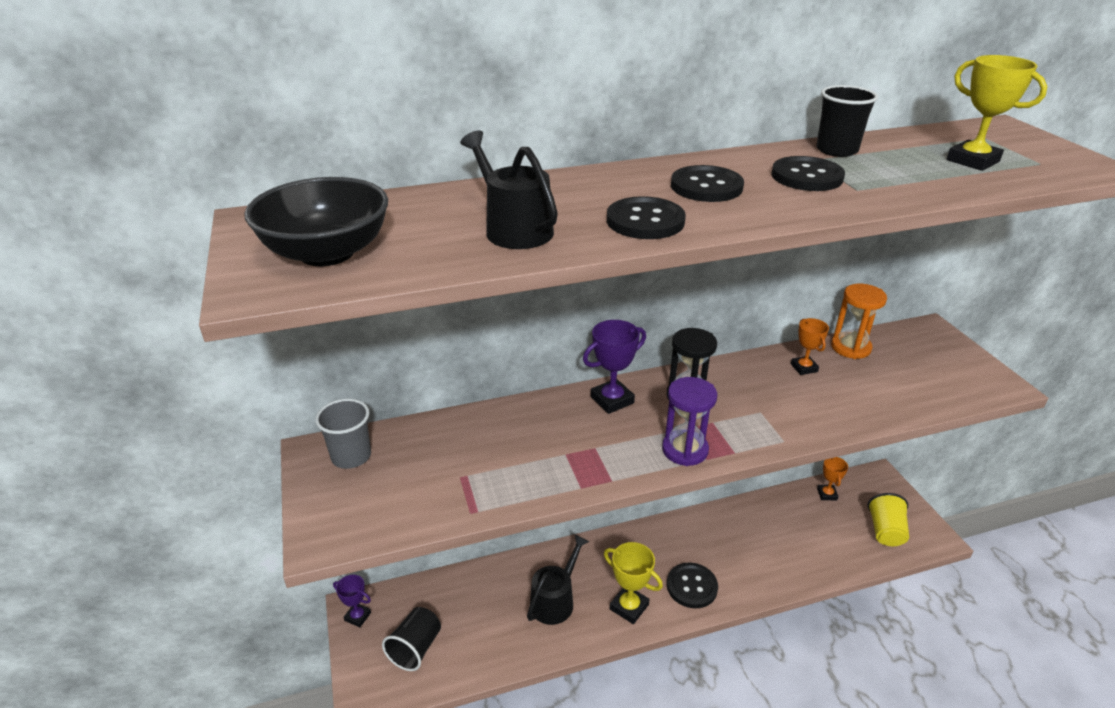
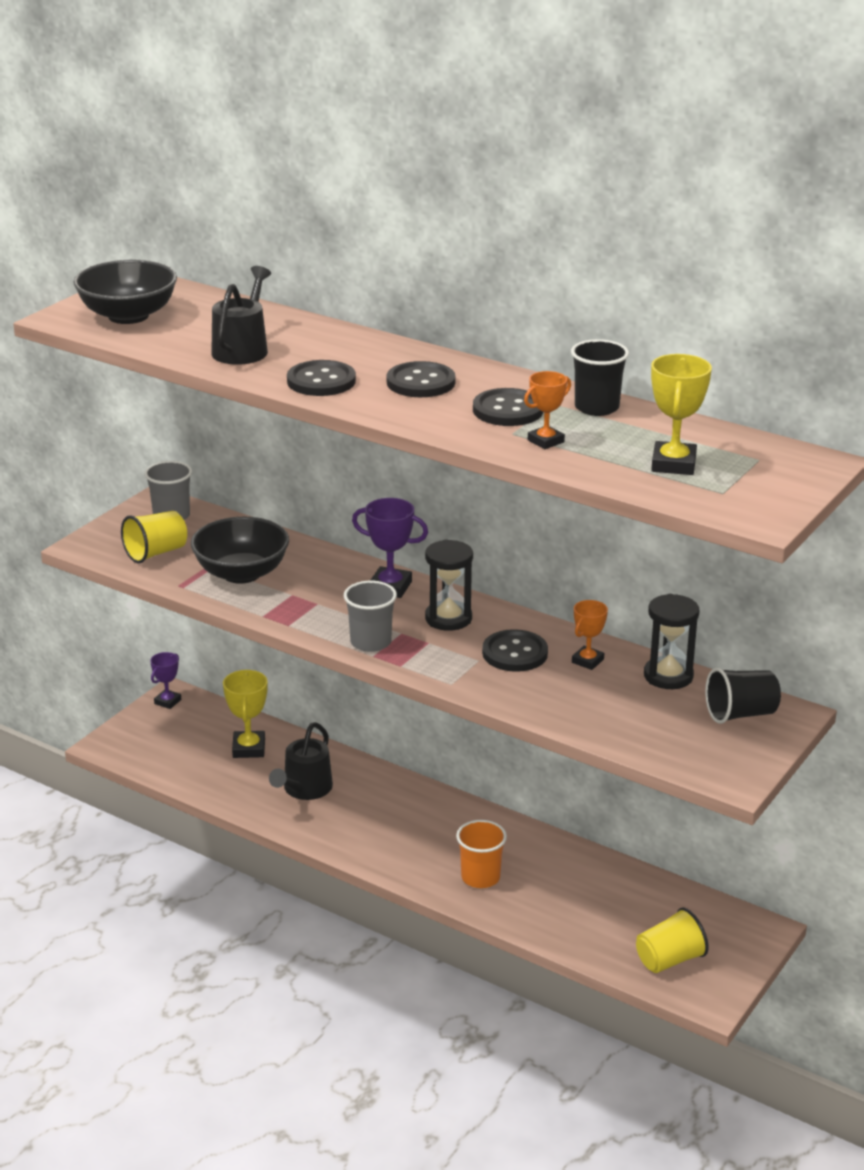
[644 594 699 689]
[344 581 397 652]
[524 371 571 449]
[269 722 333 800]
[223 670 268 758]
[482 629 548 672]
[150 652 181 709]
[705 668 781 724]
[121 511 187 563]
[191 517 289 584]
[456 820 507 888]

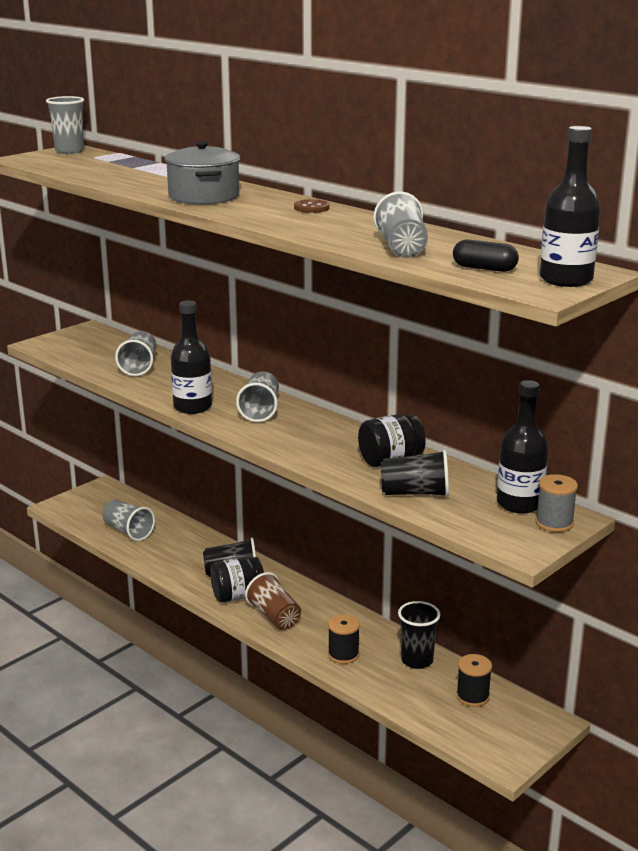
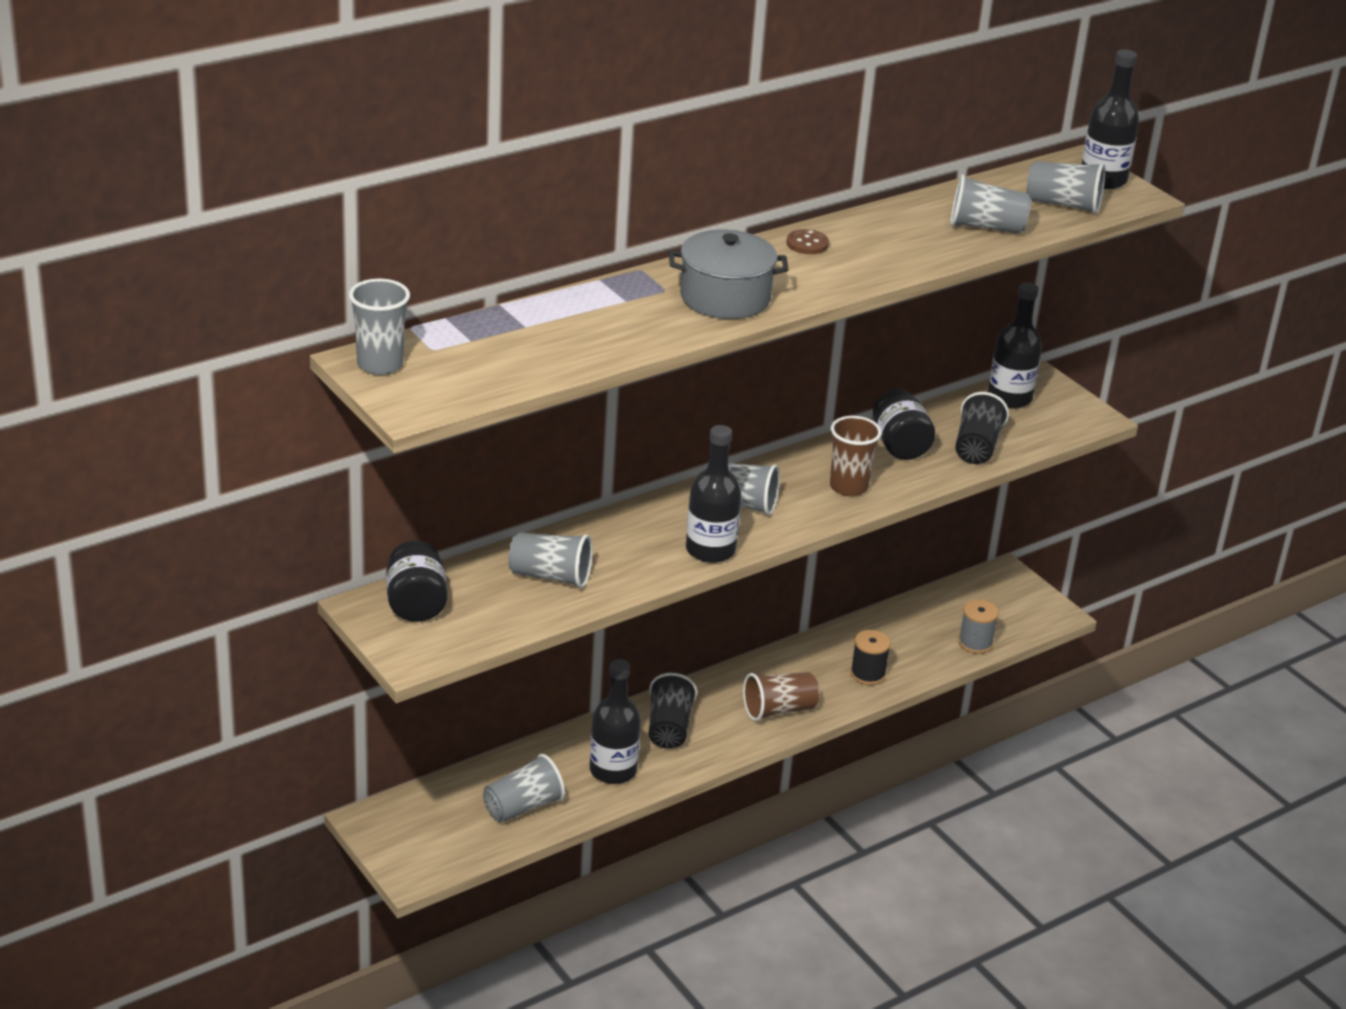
[1027 161 1105 214]
[958 600 999 654]
[386 540 447 622]
[398 601 441 669] (first image)
[456 654 492 707] (first image)
[830 416 882 496]
[590 659 641 784]

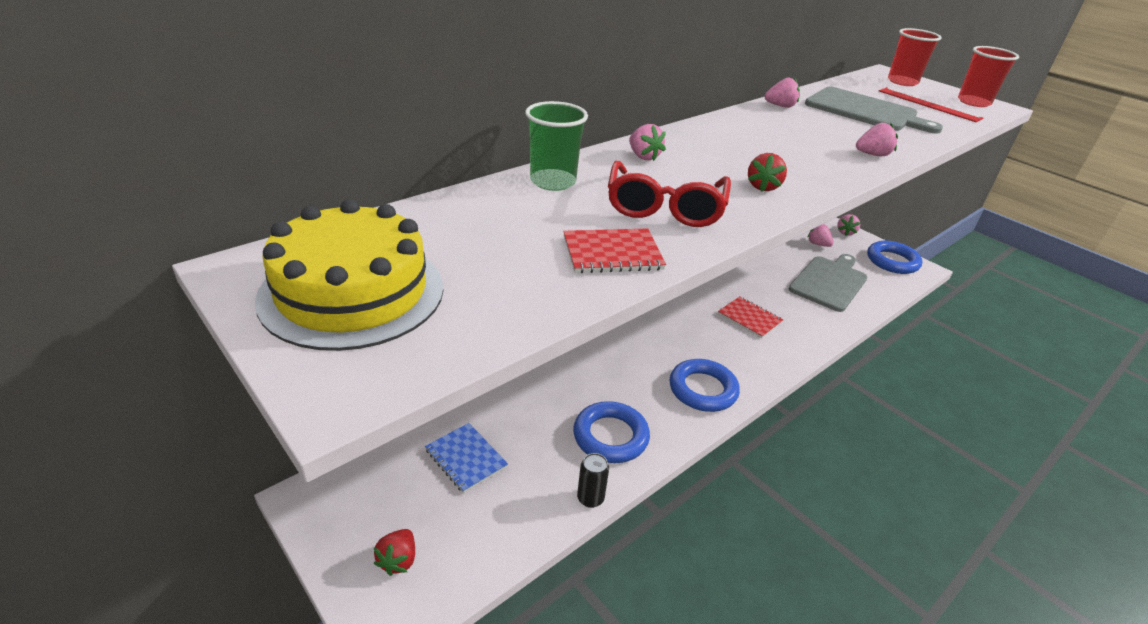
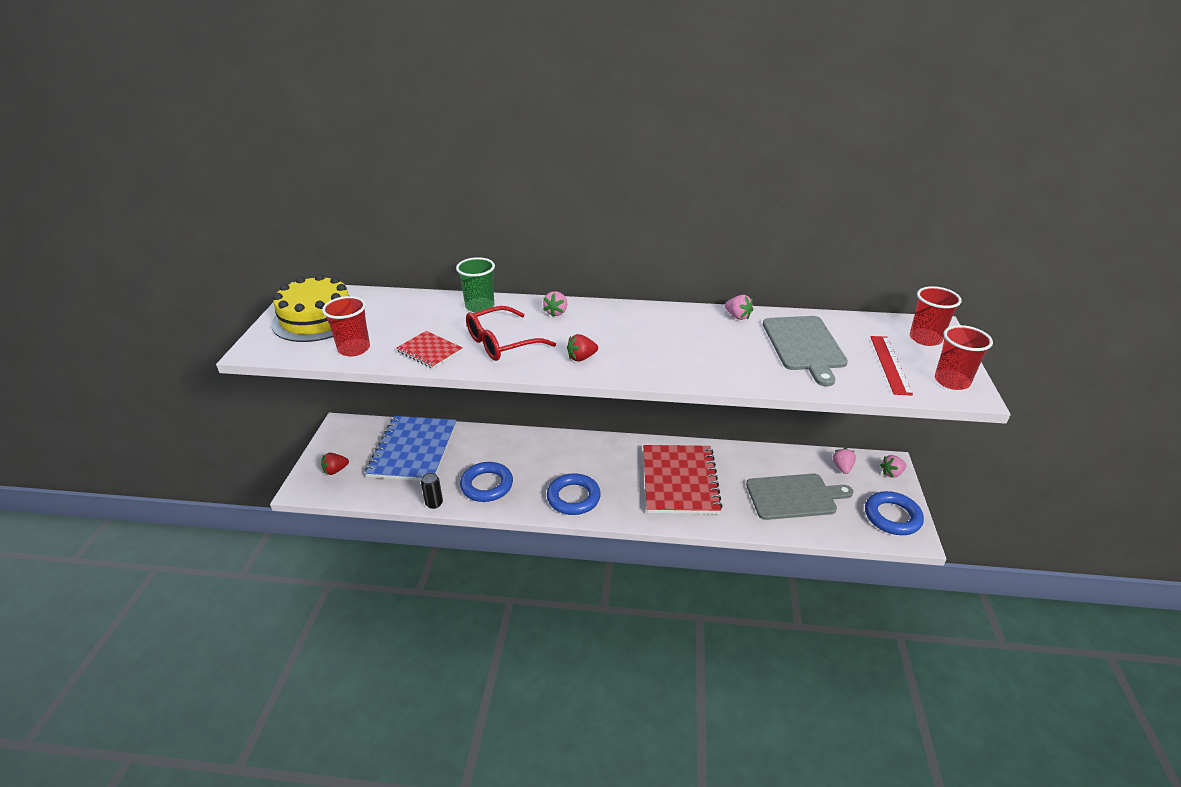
[856 123 898 156] (first image)
[643 445 723 514]
[365 416 456 481]
[322 296 370 356]

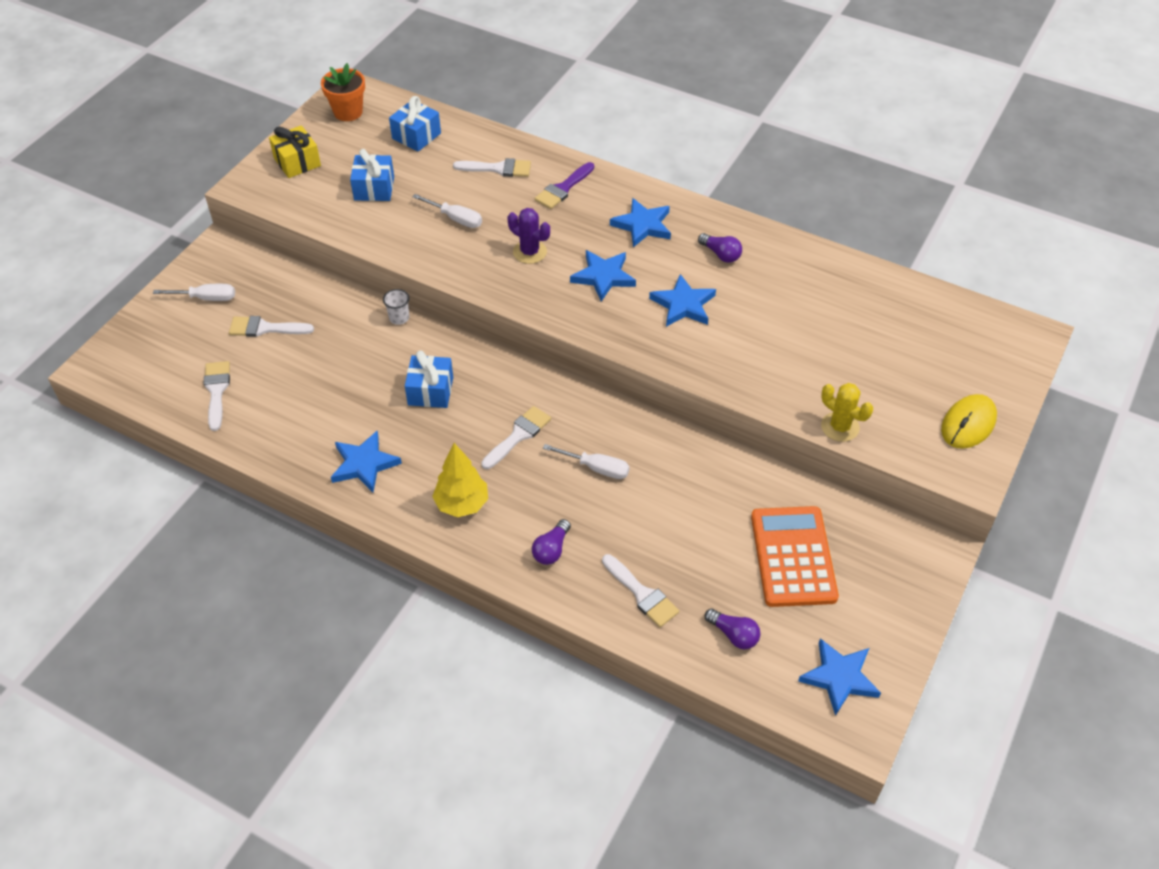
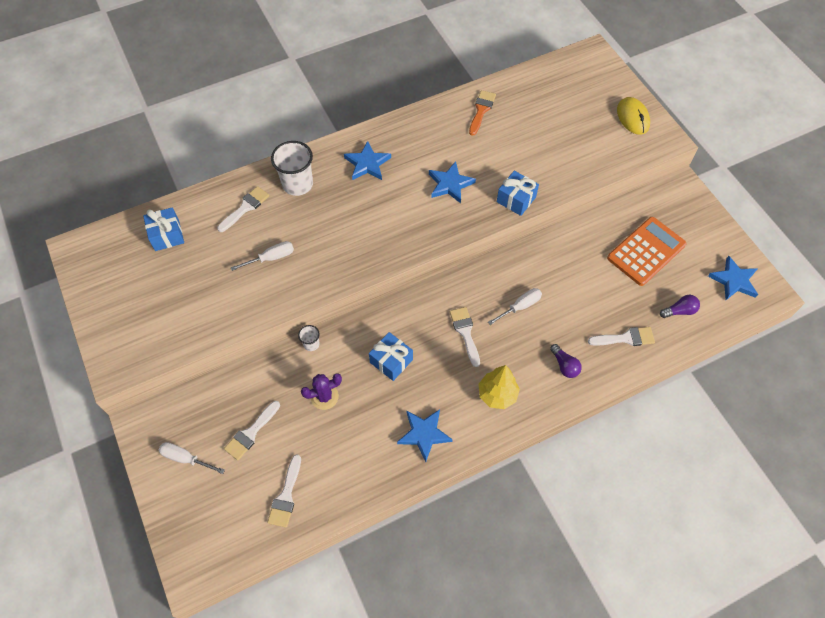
[321 63 365 121] (first image)
[269 125 321 178] (first image)
[497 171 539 216]
[271 141 313 196]
[301 373 342 410]
[698 233 742 263] (first image)
[570 250 636 301] (first image)
[158 442 225 474]
[267 454 301 528]
[821 383 873 442] (first image)
[607 217 686 286]
[469 90 496 136]

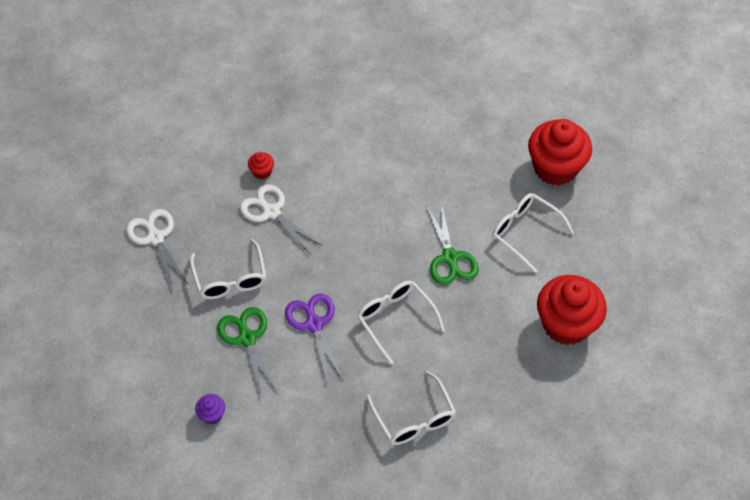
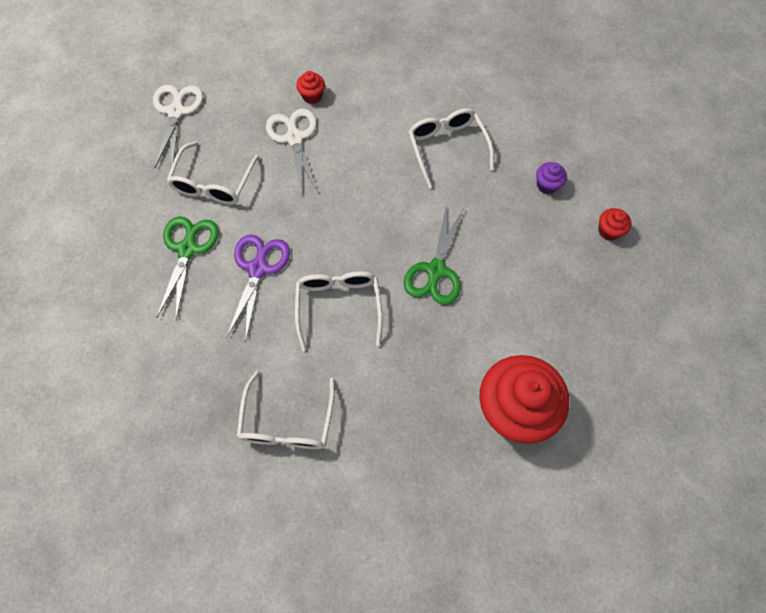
[598 208 632 240]
[408 108 494 188]
[536 162 567 194]

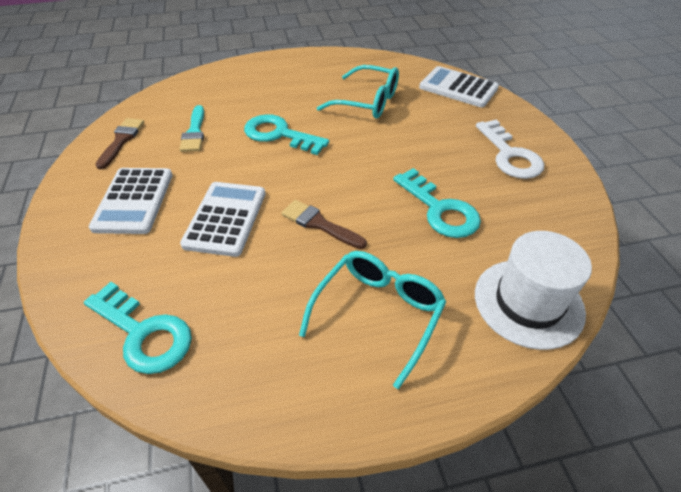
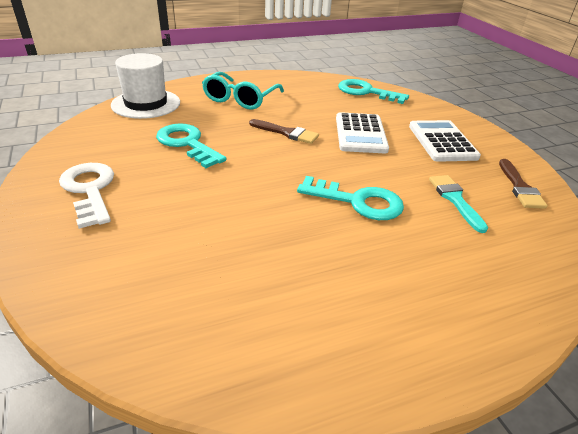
[317 65 399 119] (first image)
[419 66 499 107] (first image)

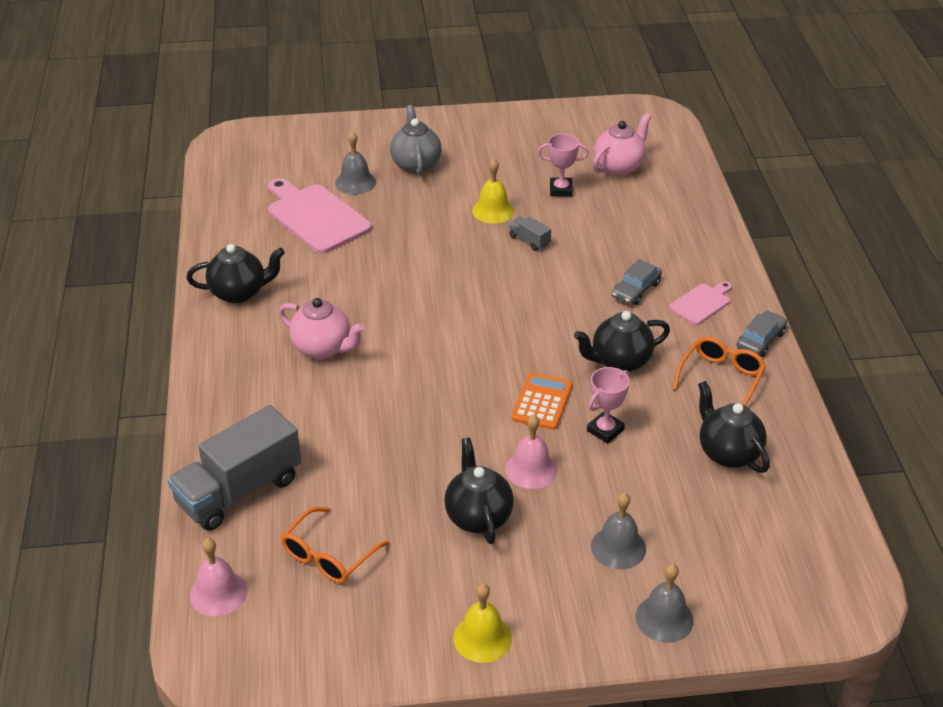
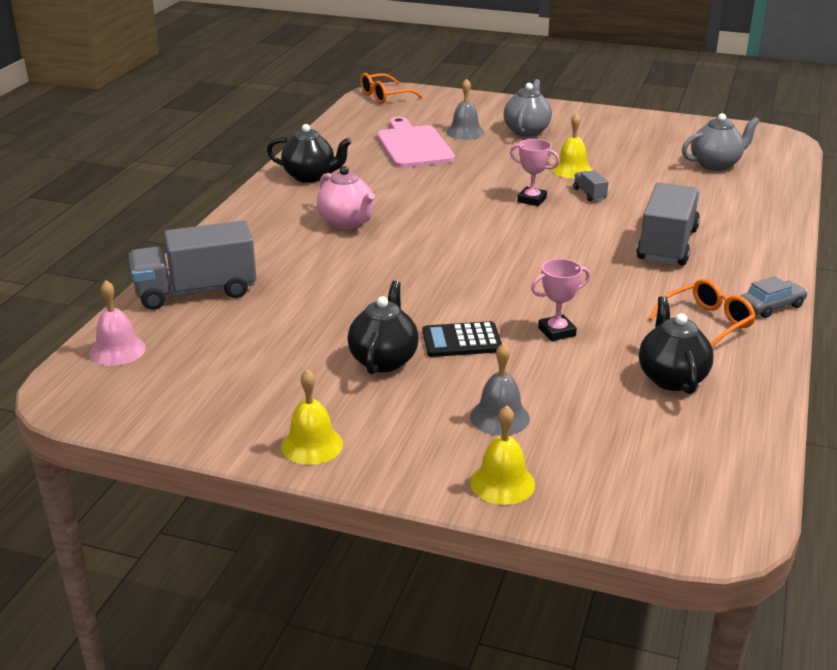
[682 113 760 171]
[510 139 560 206]
[636 182 700 265]
[669 281 732 325] (first image)
[574 311 670 372] (first image)
[512 373 572 430] (first image)
[422 321 502 357]
[360 73 423 104]
[470 405 535 505]

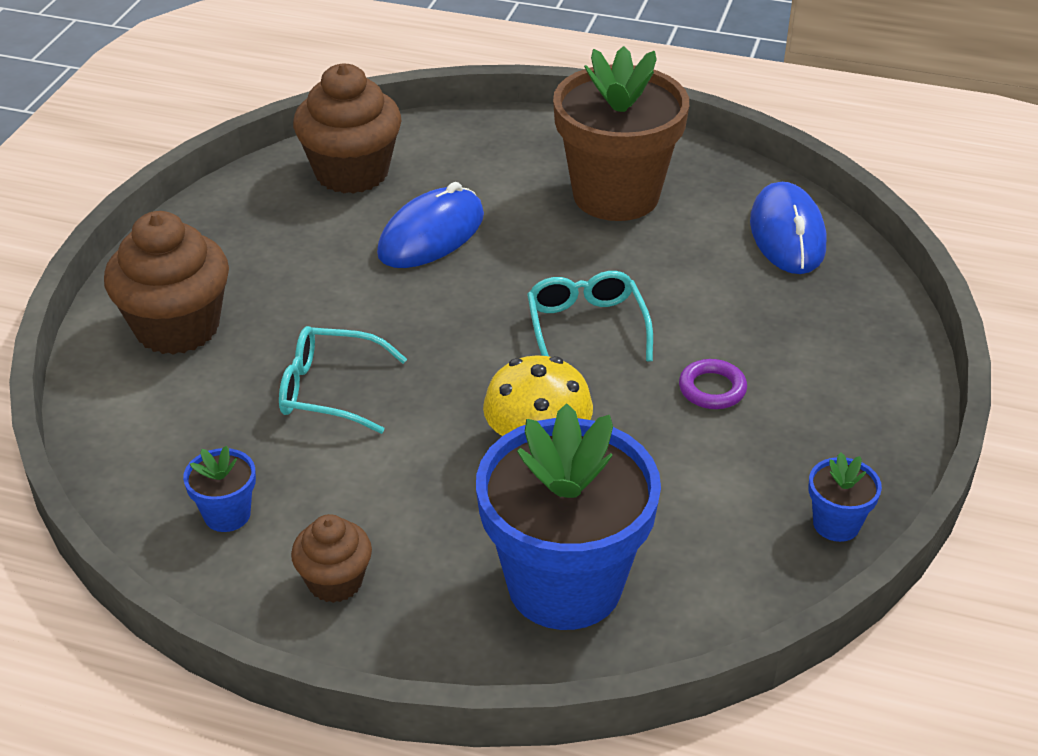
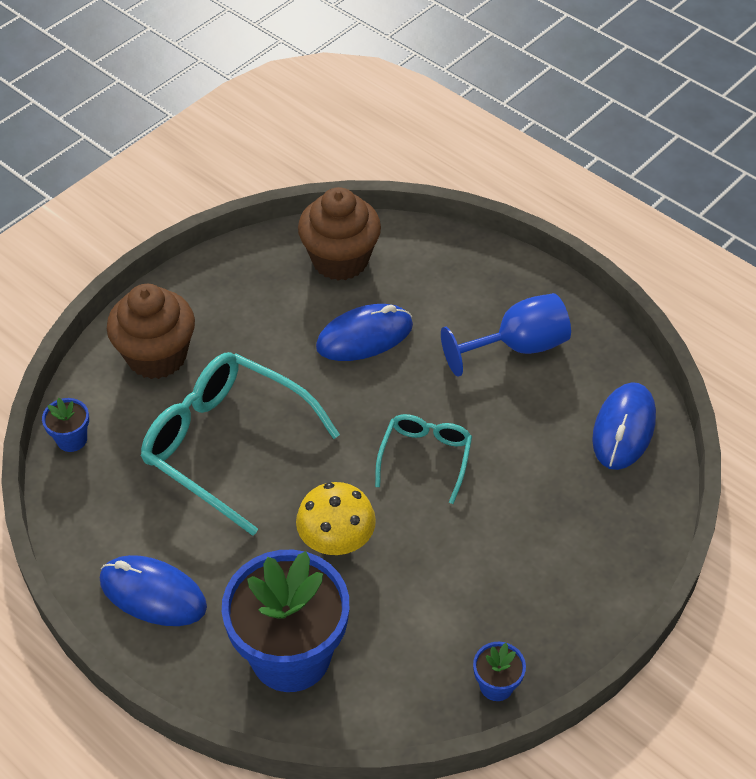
[441 293 571 377]
[141 352 340 536]
[679 359 747 409] (first image)
[42 398 89 452]
[100 555 207 626]

